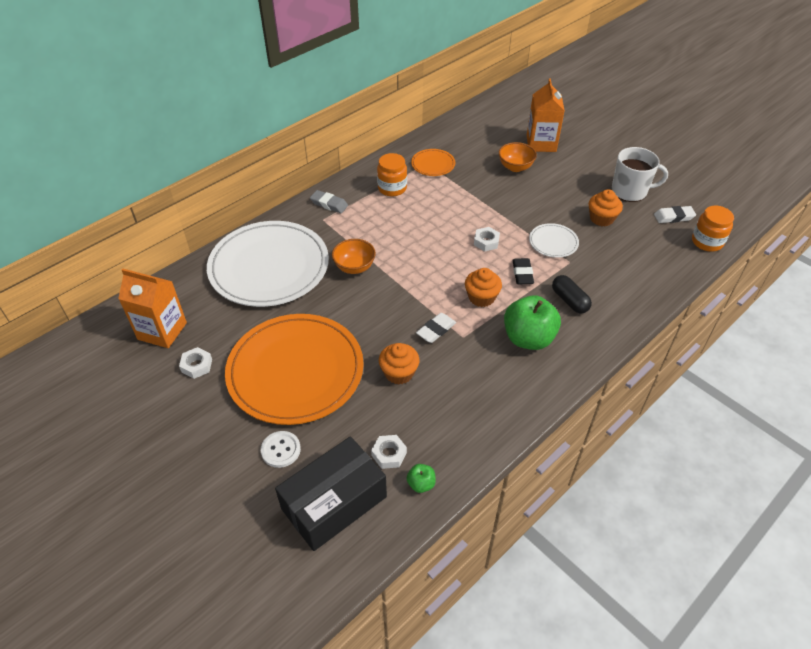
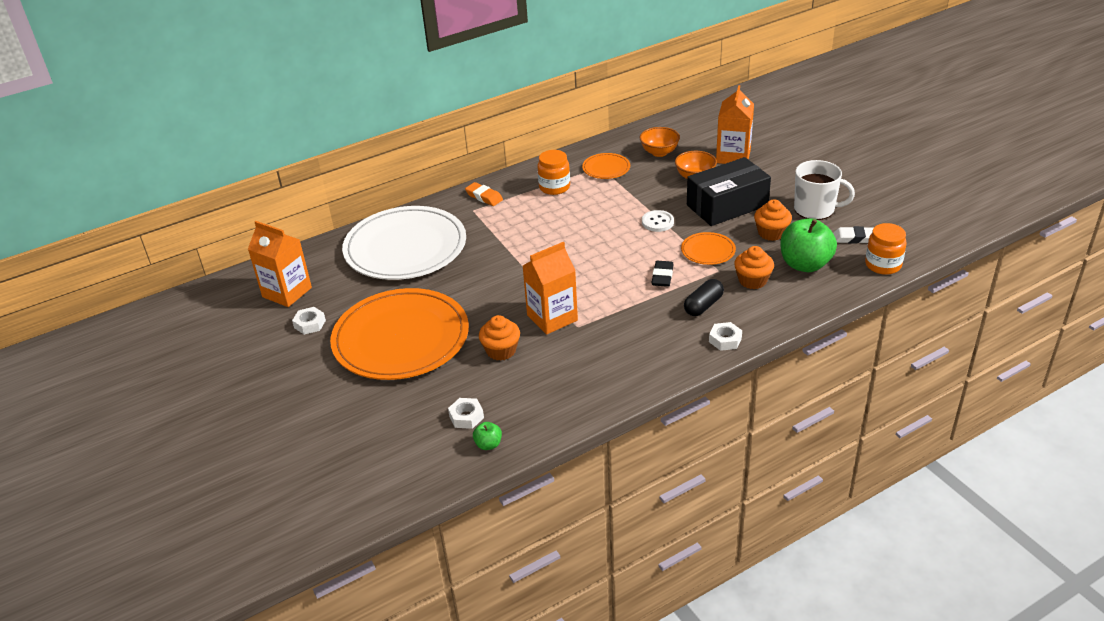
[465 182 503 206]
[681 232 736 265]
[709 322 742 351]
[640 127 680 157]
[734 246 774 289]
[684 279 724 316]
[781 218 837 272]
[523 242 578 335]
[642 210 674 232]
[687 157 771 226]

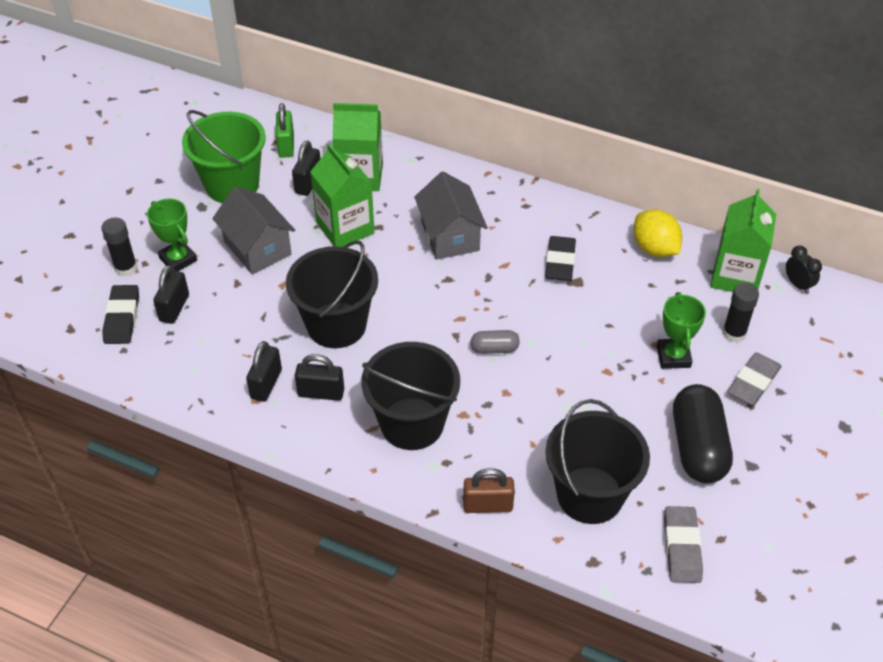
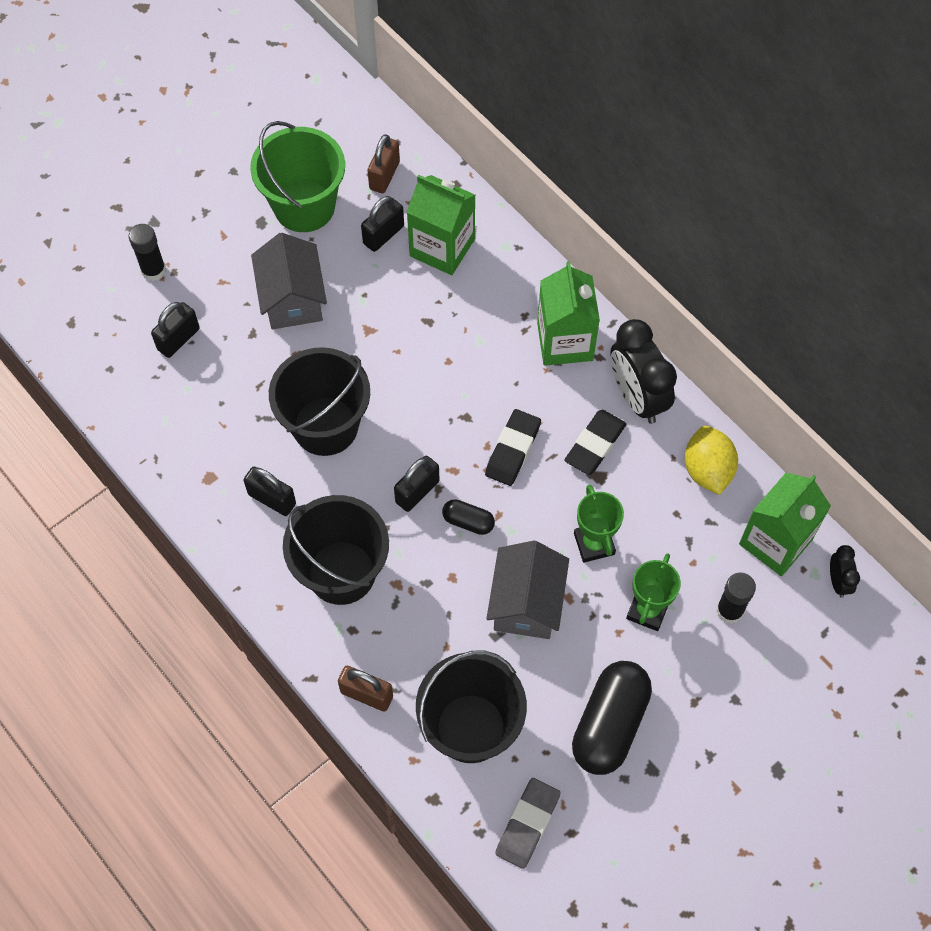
[367 134 400 193]
[537 261 600 366]
[486 541 569 639]
[574 484 624 563]
[485 409 541 486]
[442 499 495 535]
[394 456 440 512]
[727 352 782 406] (first image)
[611 319 677 424]

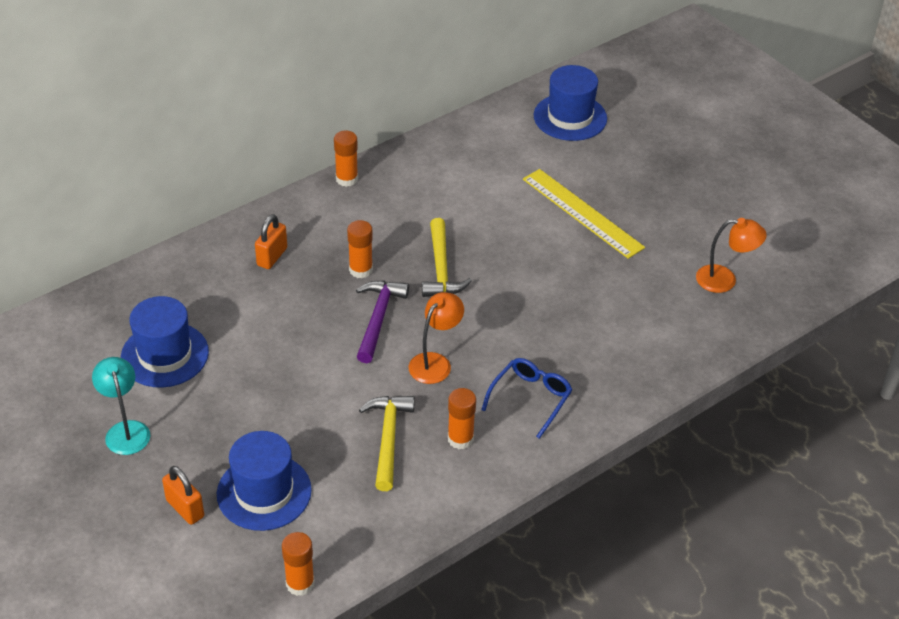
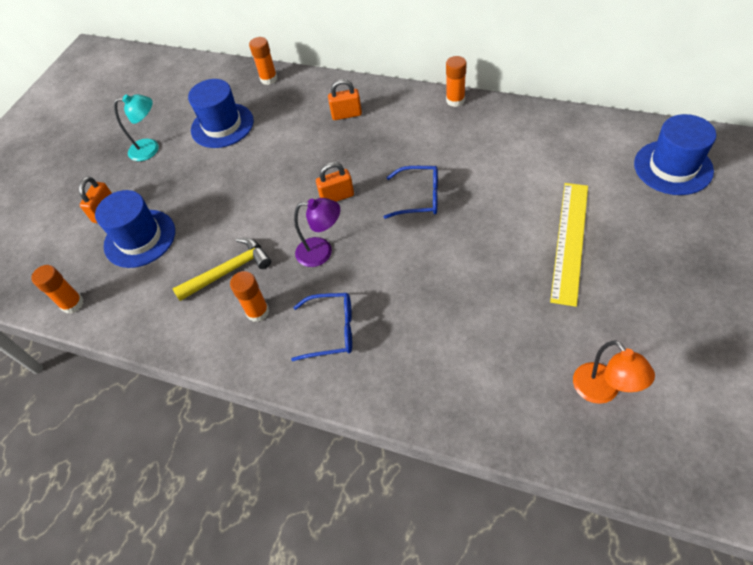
[384 166 438 219]
[249 37 277 85]
[316 162 354 202]
[294 198 340 267]
[114 94 159 161]

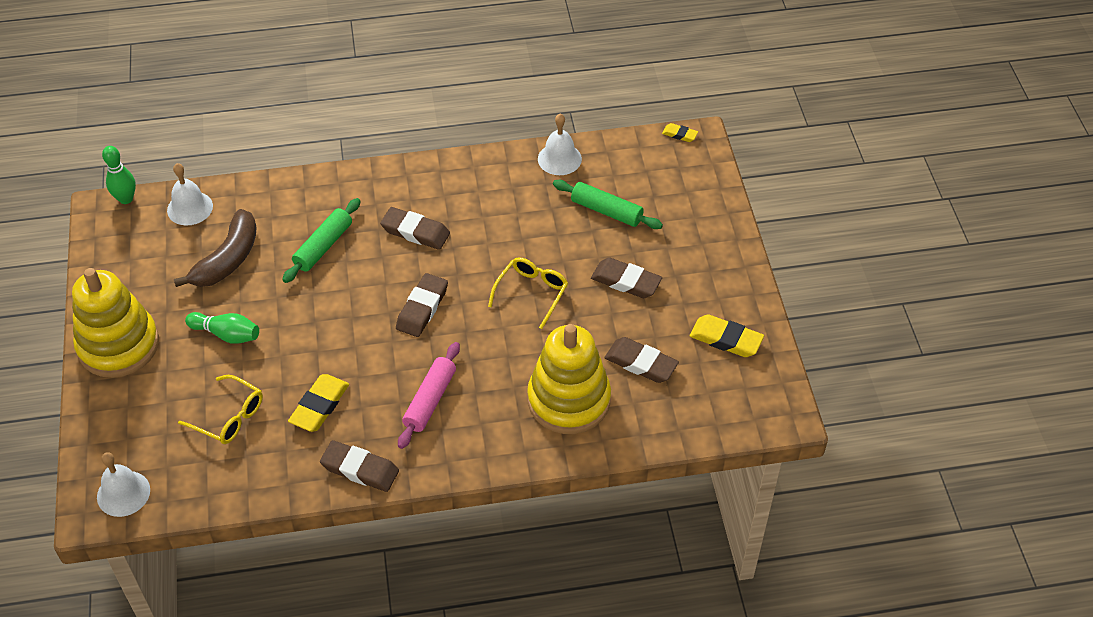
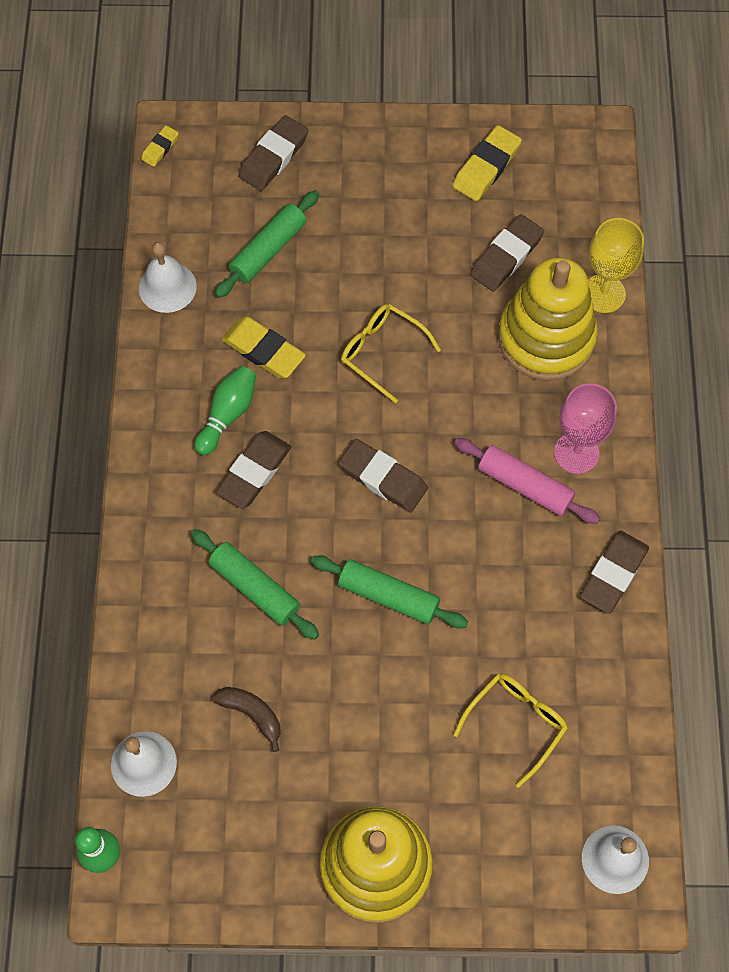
[212 687 281 752]
[238 115 308 191]
[194 366 256 456]
[222 316 306 378]
[588 218 644 313]
[554 383 617 474]
[311 555 468 628]

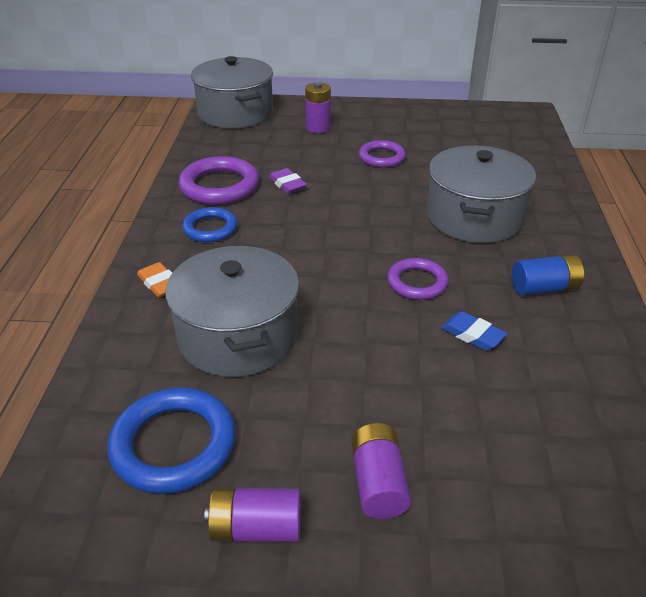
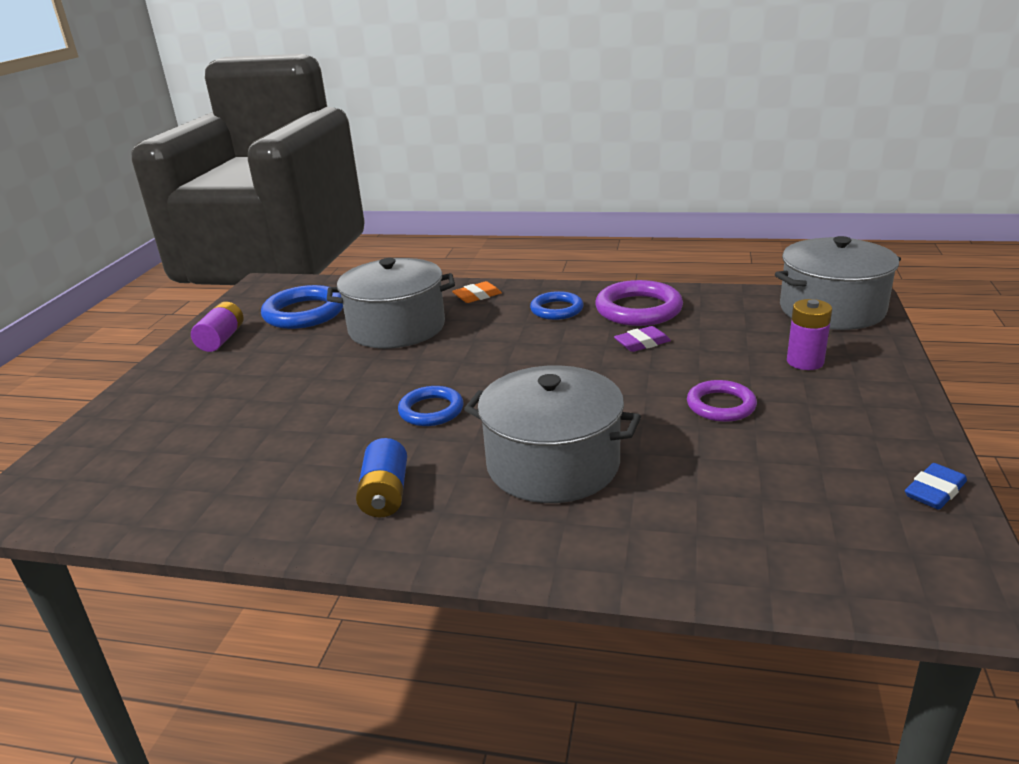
[398 386 464 426]
[905 463 967 509]
[351 423 411 519] (first image)

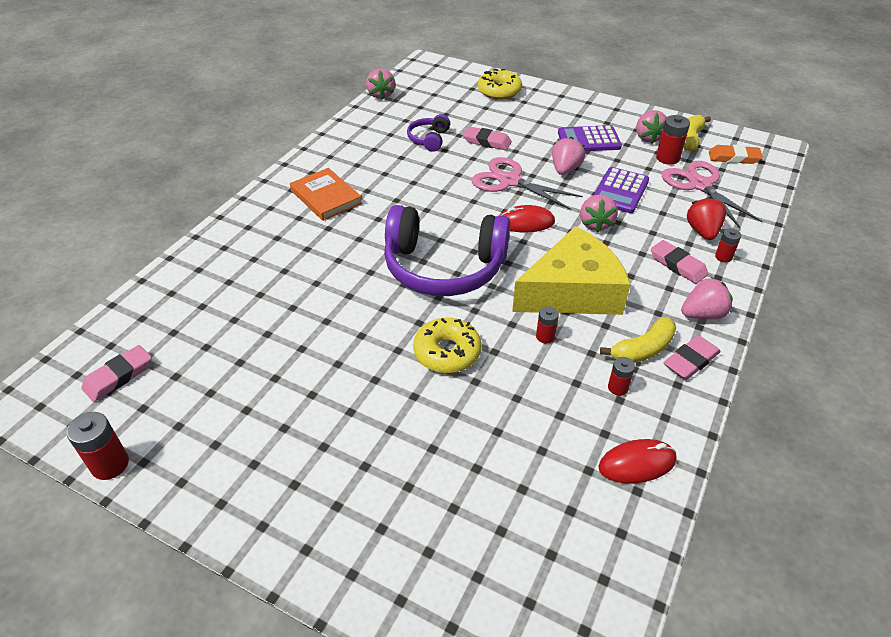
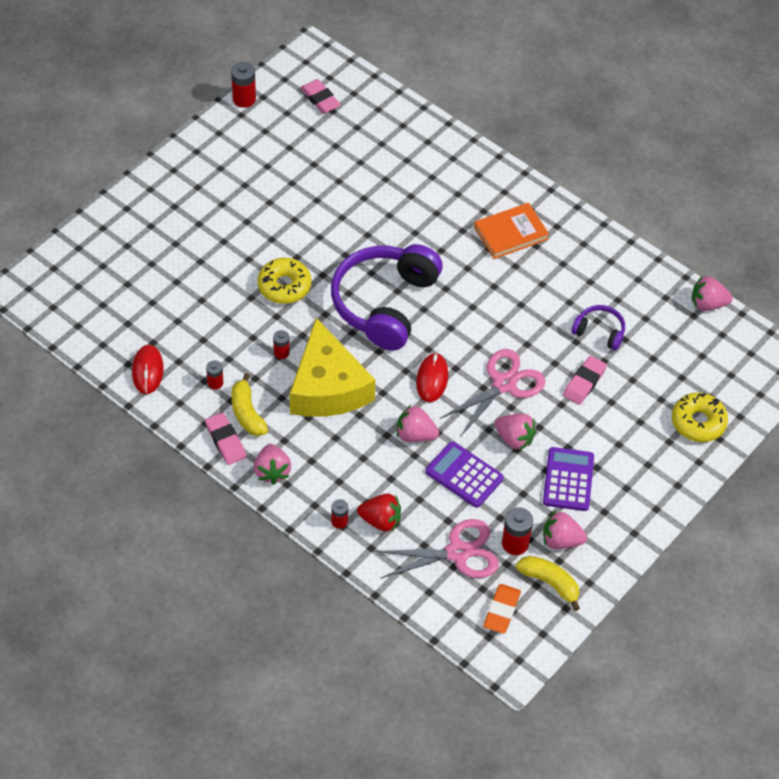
[651 240 708 284] (first image)

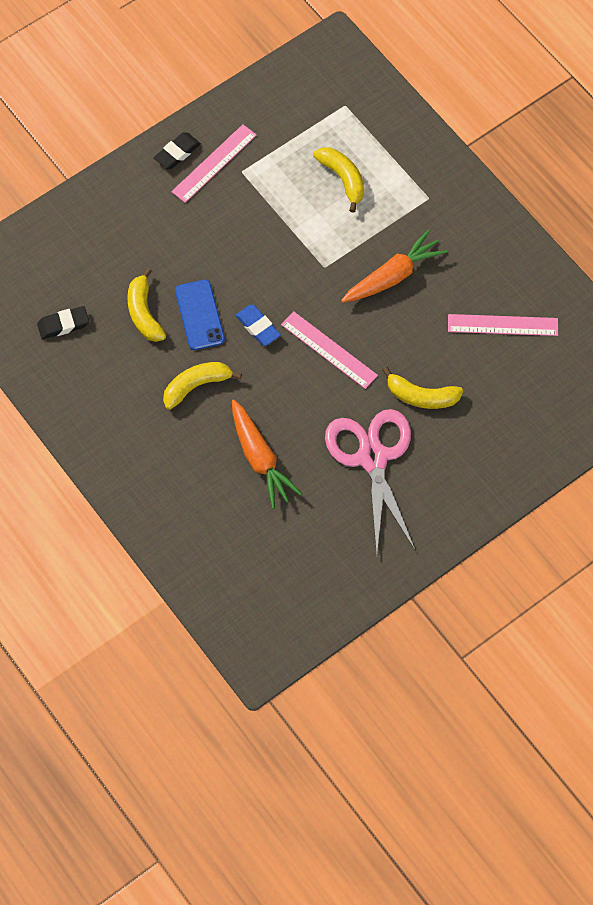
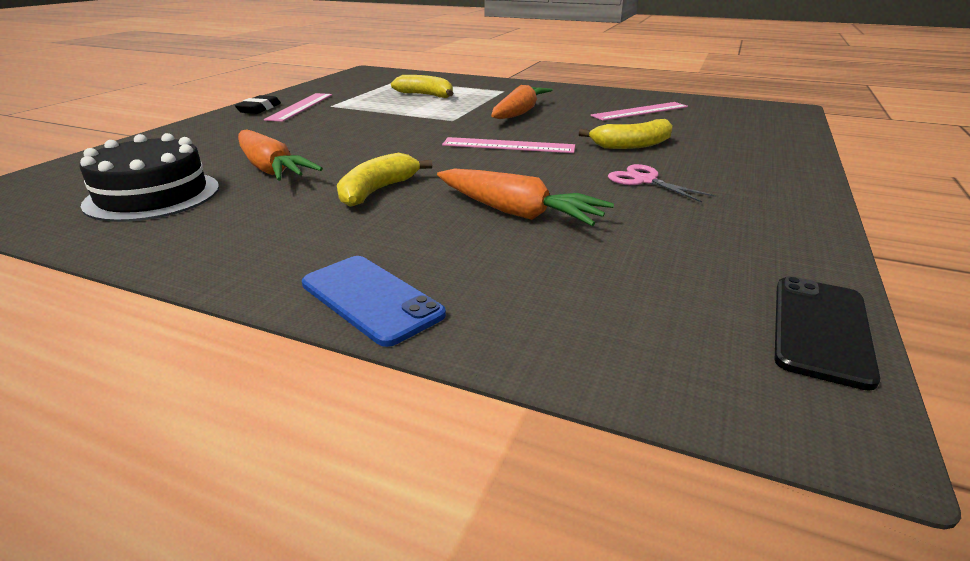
[238 130 323 181]
[302 256 446 347]
[236 305 281 346] (first image)
[80 133 219 222]
[608 164 716 202]
[775 276 880 391]

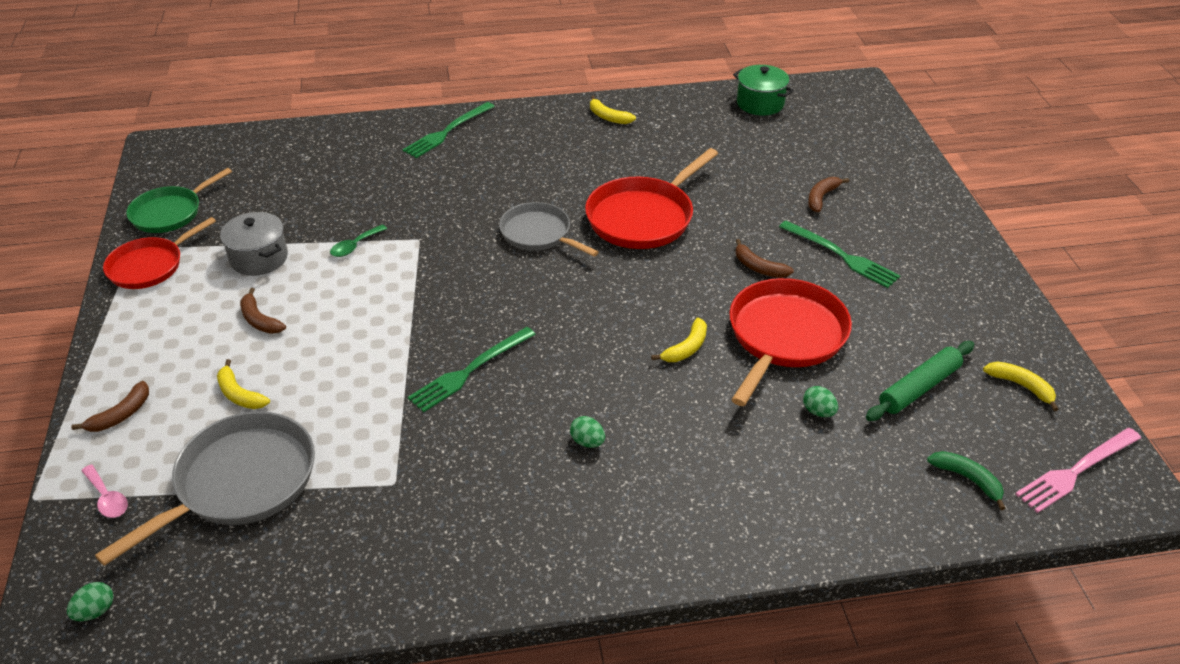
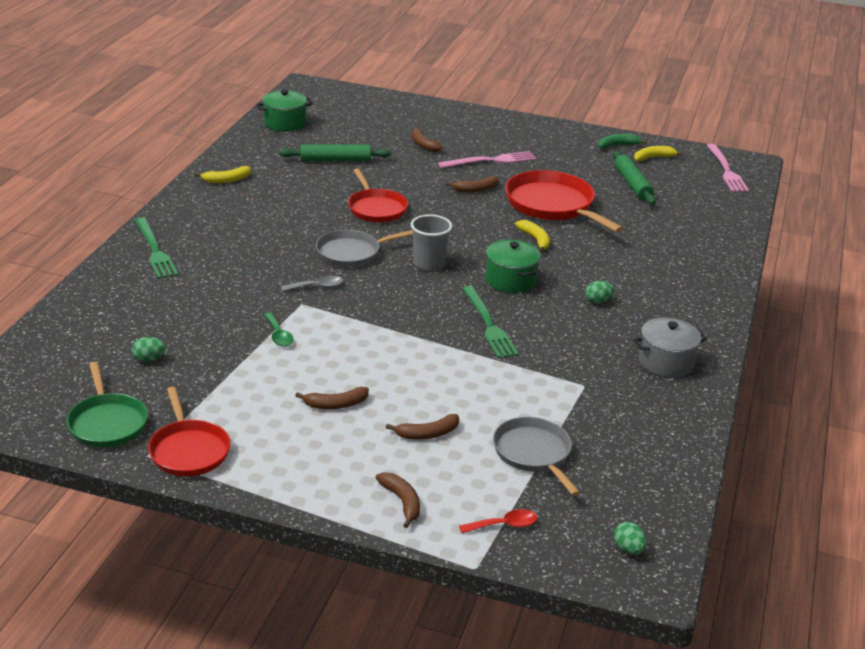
[348 168 408 222]
[633 318 707 378]
[438 151 537 168]
[386 414 459 440]
[132 337 166 362]
[493 417 580 496]
[598 134 647 149]
[459 509 538 533]
[280 144 391 161]
[411 214 452 271]
[486 240 541 293]
[281 276 343 291]

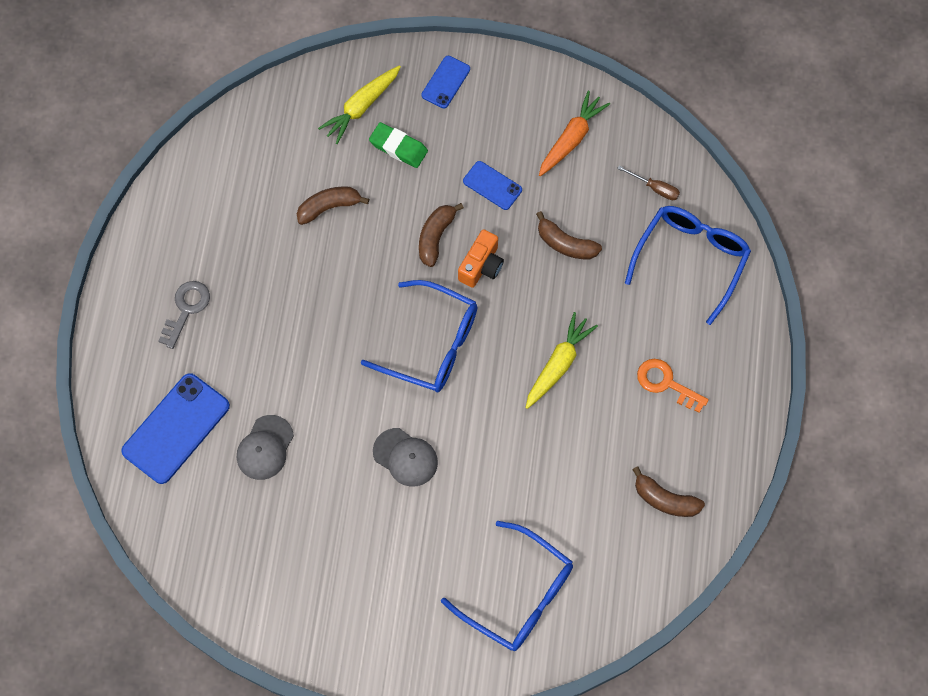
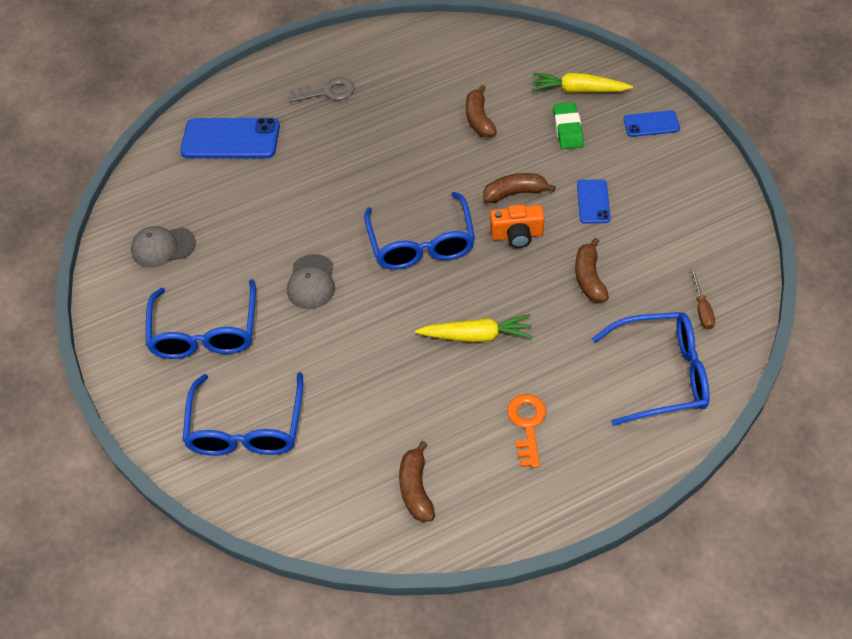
[539 90 610 176] (first image)
[466 85 497 137]
[131 226 196 268]
[146 279 256 359]

